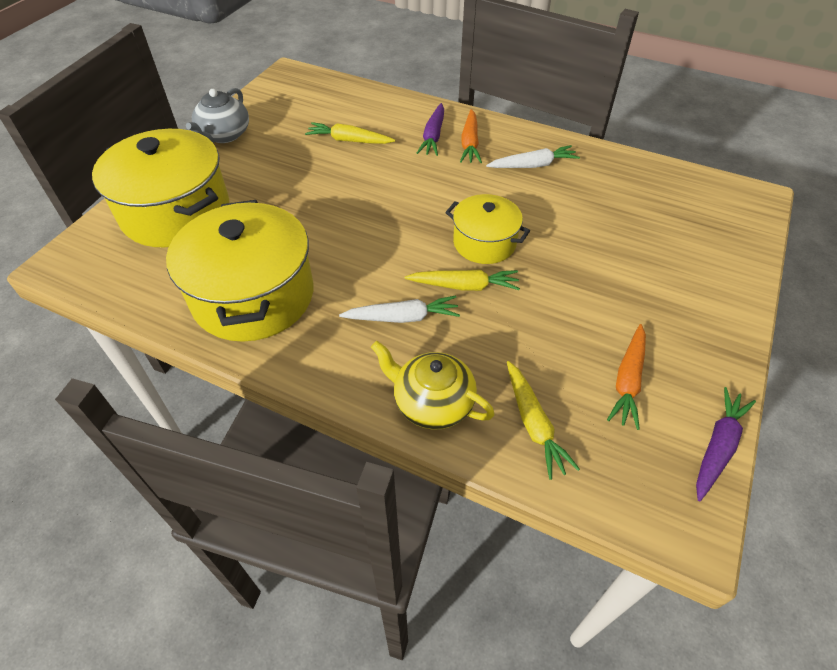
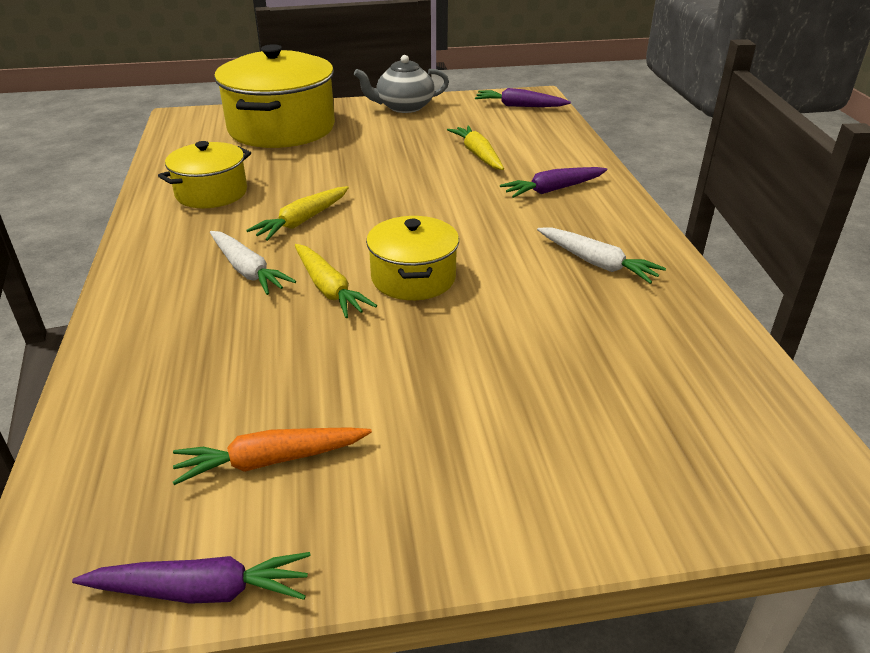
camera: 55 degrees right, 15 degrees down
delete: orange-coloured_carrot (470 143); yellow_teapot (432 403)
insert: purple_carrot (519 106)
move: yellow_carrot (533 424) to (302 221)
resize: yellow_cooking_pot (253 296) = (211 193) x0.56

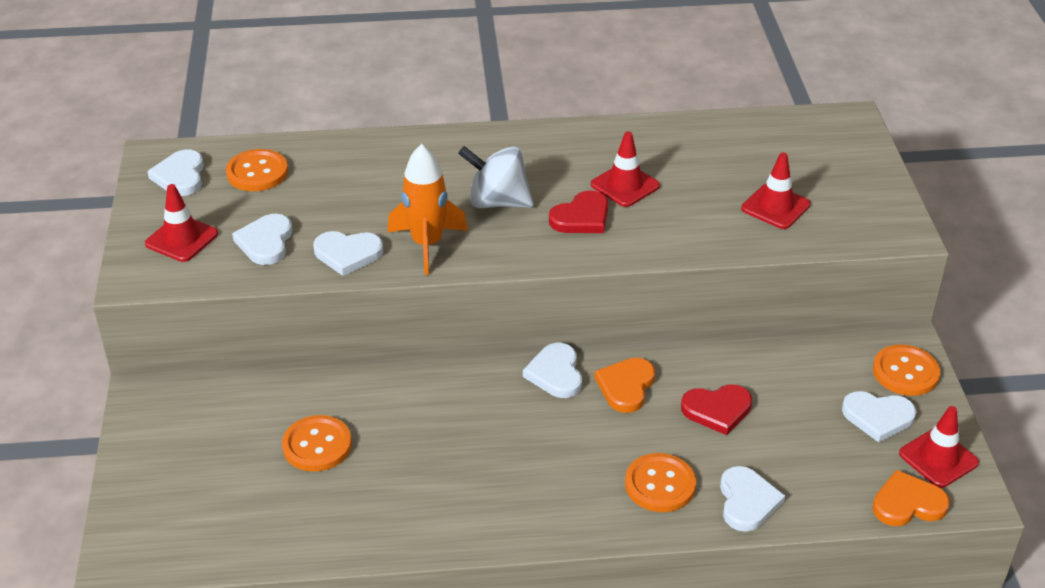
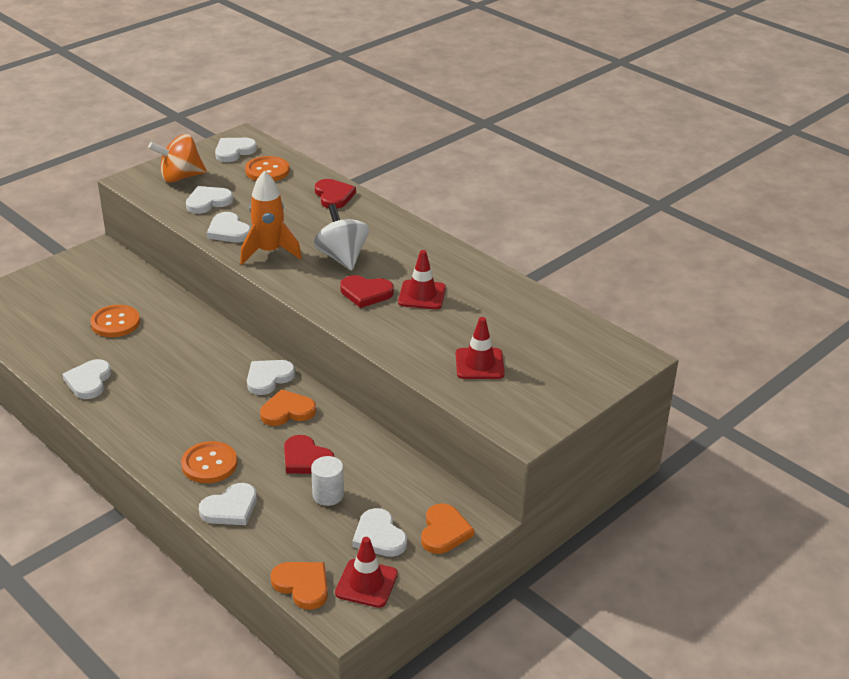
camera: 50 degrees right, 5 degrees down
insert: crimson_heart (334 196); pure_white_heart (89 381); pure_white_cylinder_shape (328 495)
replace: crimson_road_cone (182 239) to orange-coloured_whirligig (180 177); orange-coloured_shirt_button (905 372) to orange-coloured_heart (444 531)

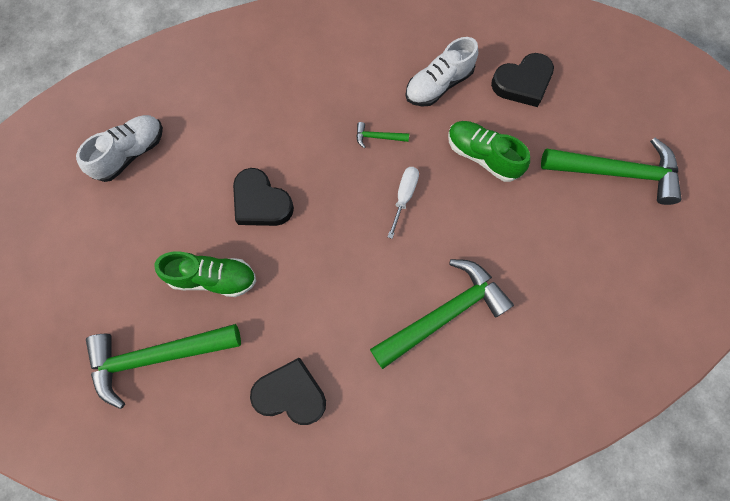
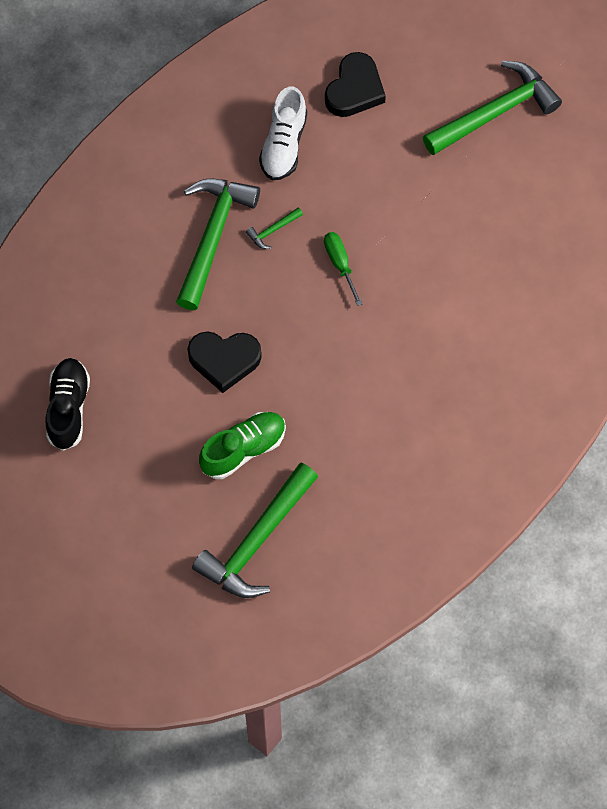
camera: 40 degrees left, 5 degrees down
delete: green_shoe (482 156); black_heart (291 394)
move: green_hammer (444 314) to (213 237)
recolor: pure_white_shoe (131 153) to black_shoe (68 408); pure_white_hand_screwdriver (404 196) to green_hand_screwdriver (340 264)

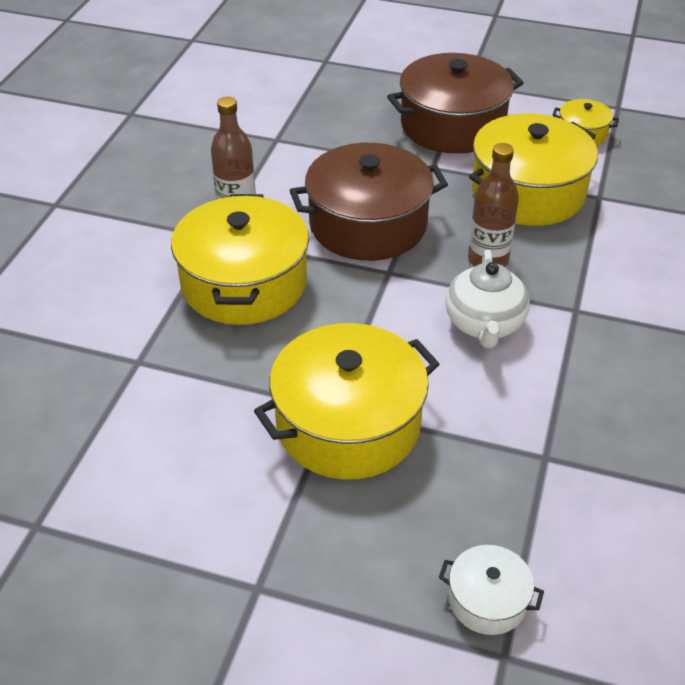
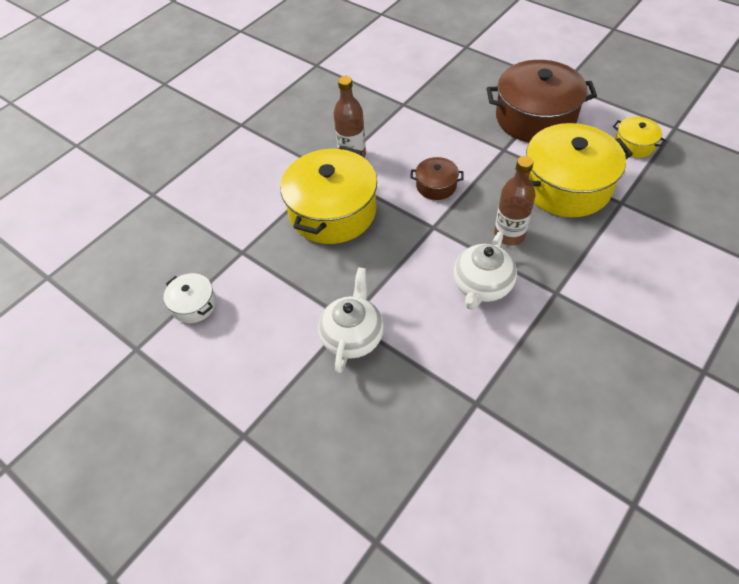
camera: 25 degrees right, 10 degrees up
move: pure_white_cooking_pot (487 600) to (194 304)
replace: yellow_cooking_pot (348 424) to pure_white_teapot (353 336)
resize: dark_brown_cooking_pot (368 224) = (436 186) x0.47

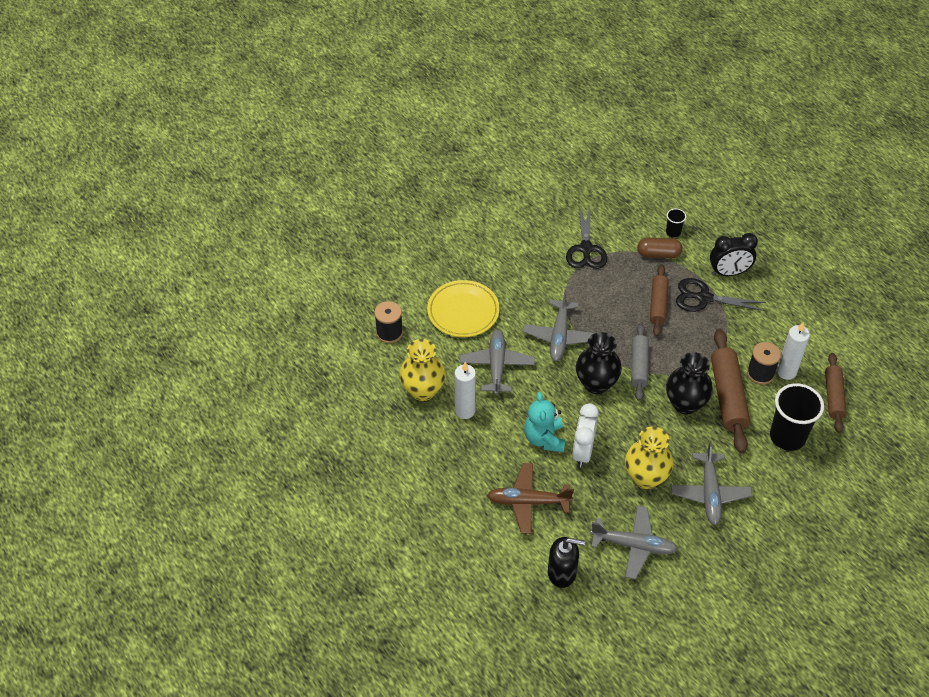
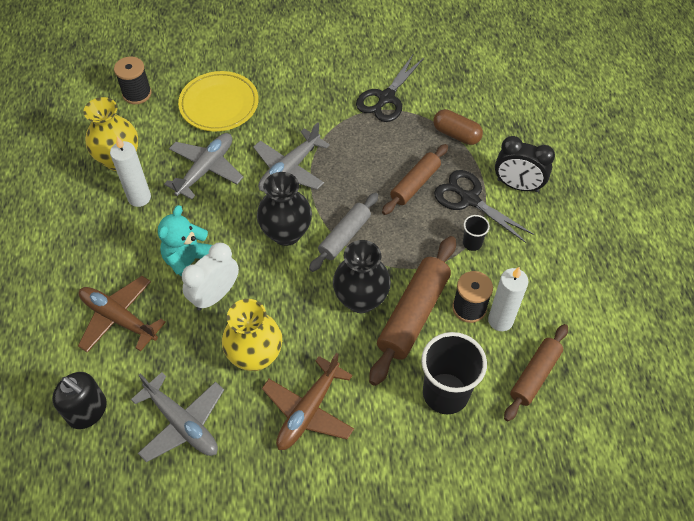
camera: 30 degrees right, 5 degrees up
move: black_tumbler (673 232) to (472 243)
recolor: grey_toy_plane (709 493) to dark_brown_toy_plane (308 411)

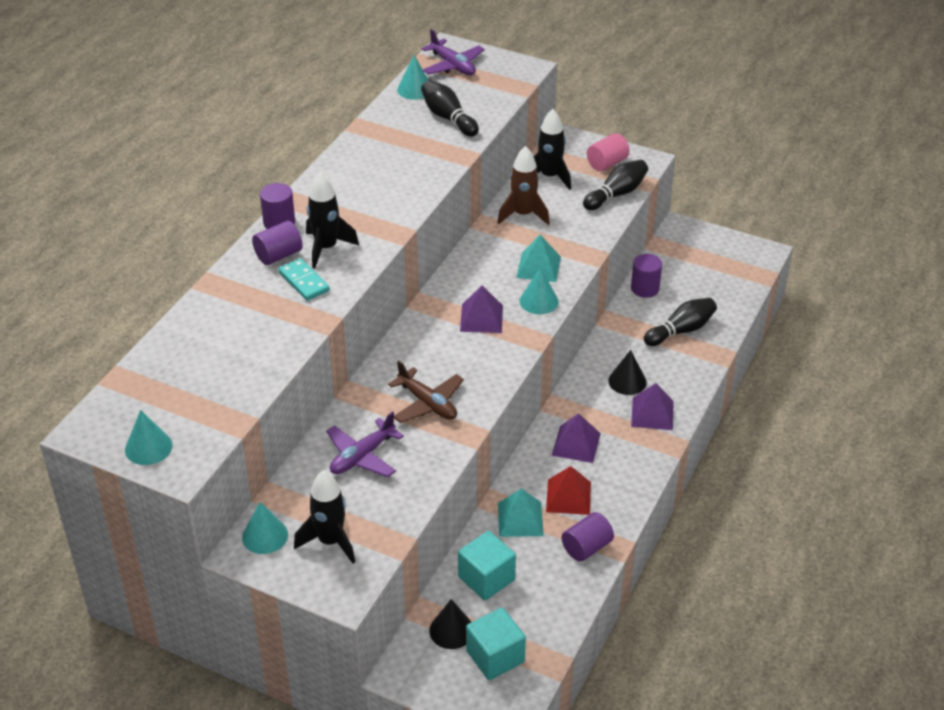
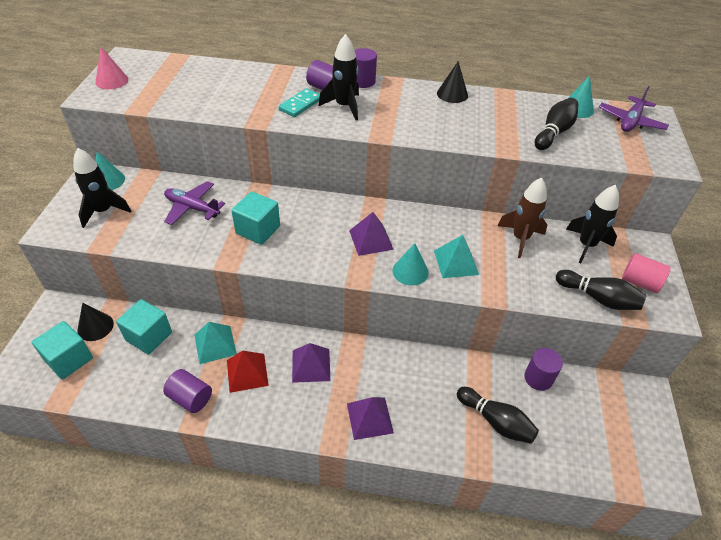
camera: 70 degrees right, 5 degrees up
move: black_solid_cone (627 381) to (452 94)
replace: dark_brown_toy_plane (427 403) to aqua_solid_cube (258 230)
recolor: aqua_solid_cone (148 447) to rose-pink_solid_cone (112 81)

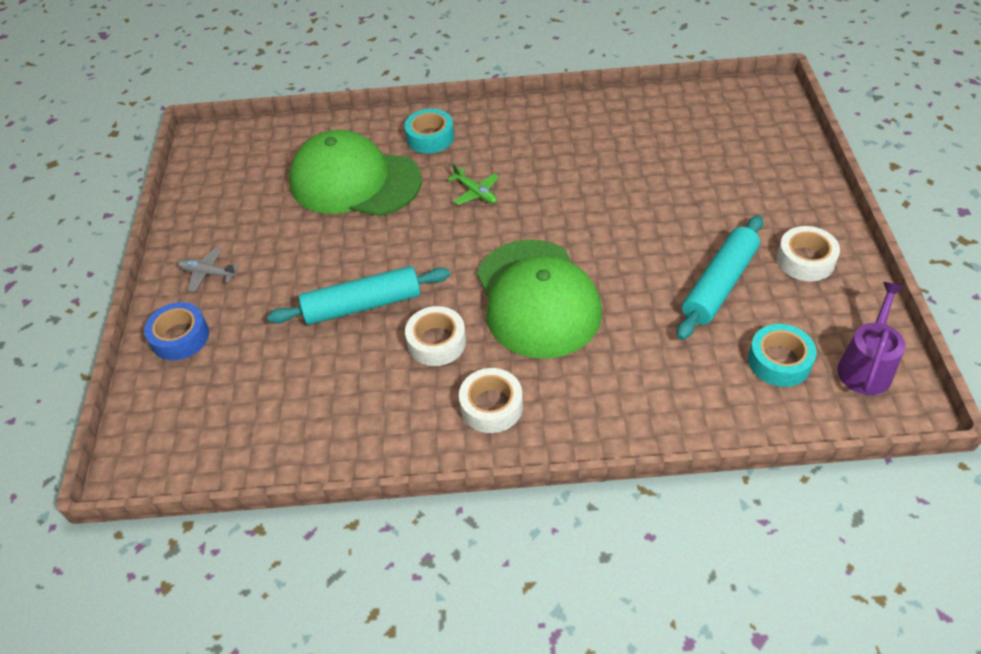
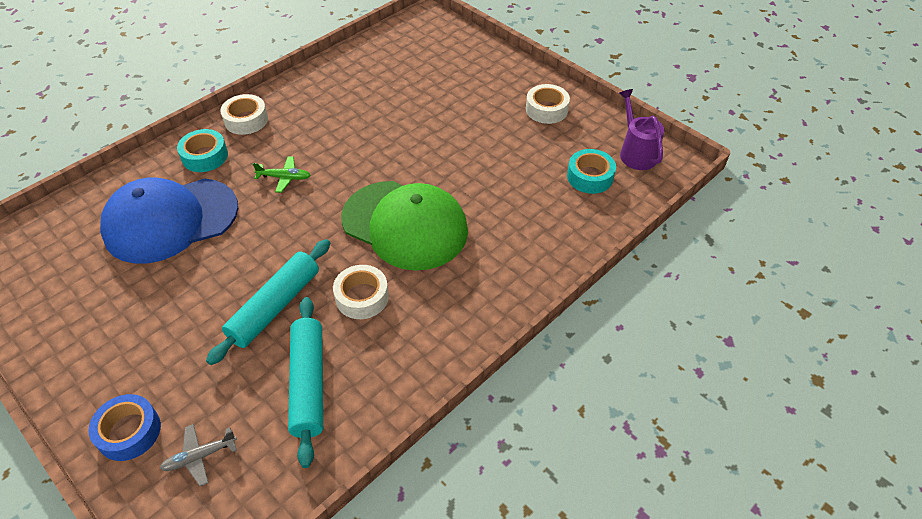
camera: 45 degrees left, 0 degrees up
move: aqua_dough_roller (719 285) to (309 383); grey_toy_plane (208 273) to (200 456); pure_white_tape (491 406) to (246 120)
recolor: green_baseball_cap (355 181) to blue_baseball_cap (170 220)

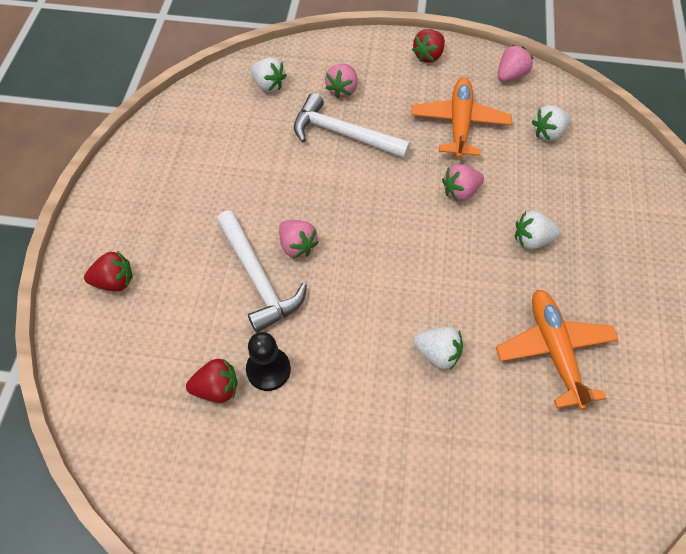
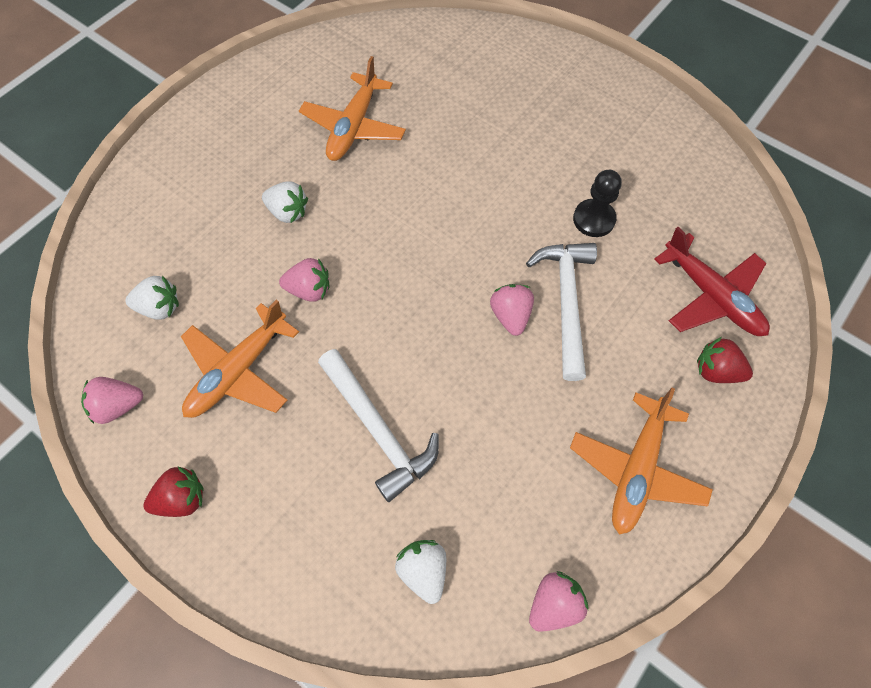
camera: 150 degrees left, 5 degrees up
delete: pure_white_strawberry (437 353); crimson_strawberry (217 388)
insert: crimson_toy_plane (711 296); orange-coloured_toy_plane (636 469)
move: rose-pink_strawberry (342 90) to (554 604)

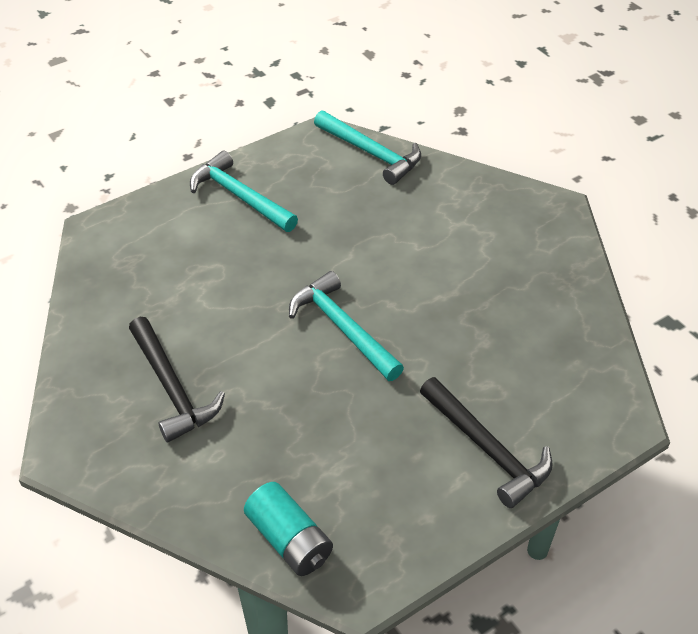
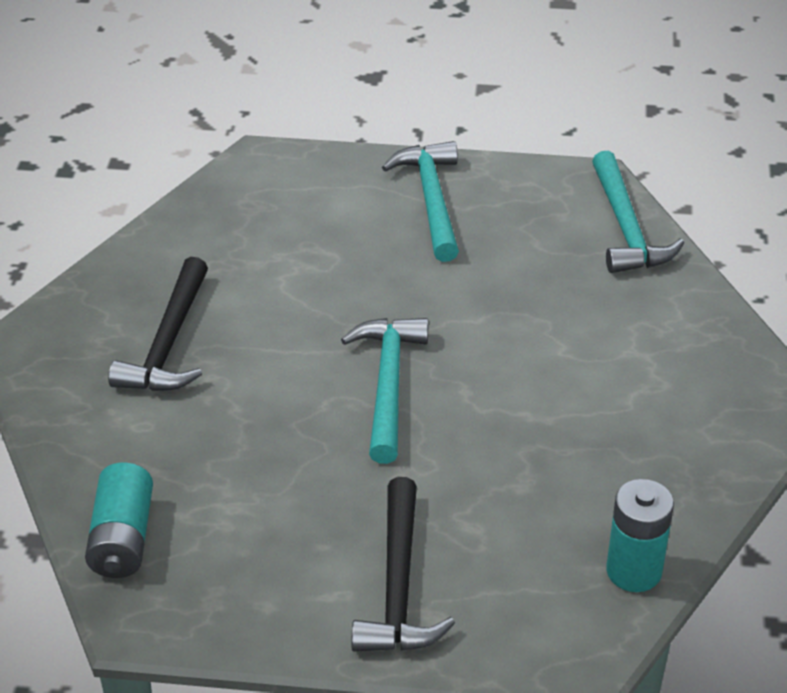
camera: 40 degrees right, 5 degrees down
insert: aqua_AA_battery (634 571)

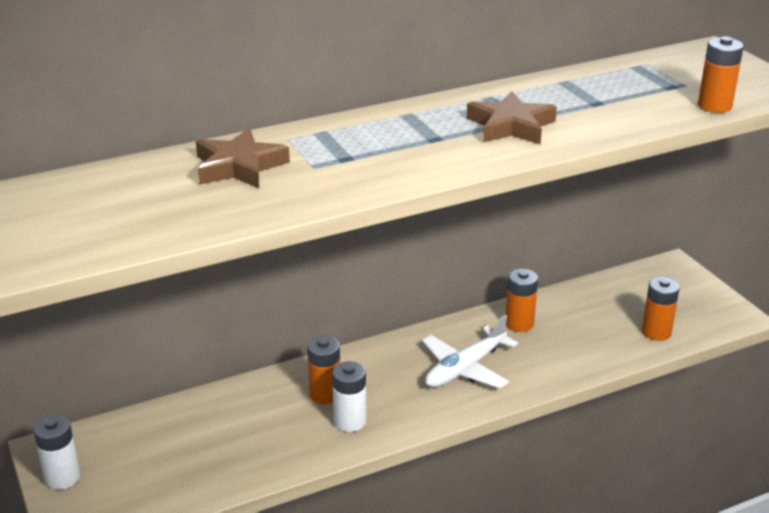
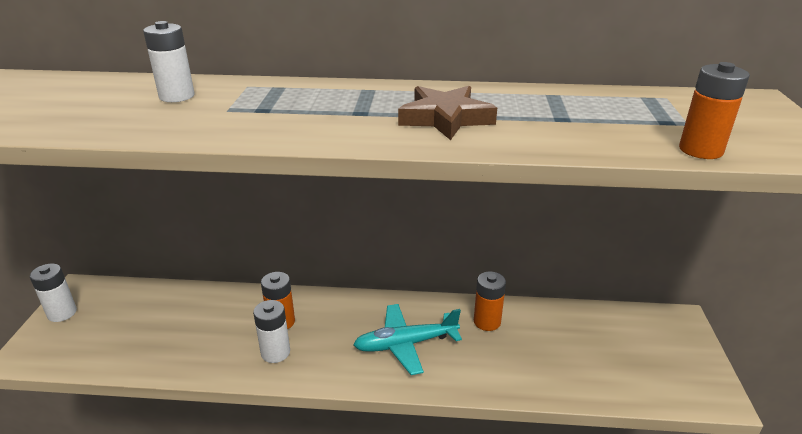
camera: 30 degrees right, 0 degrees up
delete: orange-coloured_AA_battery (656 332)
replace: dark_brown_five-pointed_star (239 166) to pure_white_AA_battery (177 96)
recolor: pure_white_toy_plane (465 368) to aqua_toy_plane (406 344)

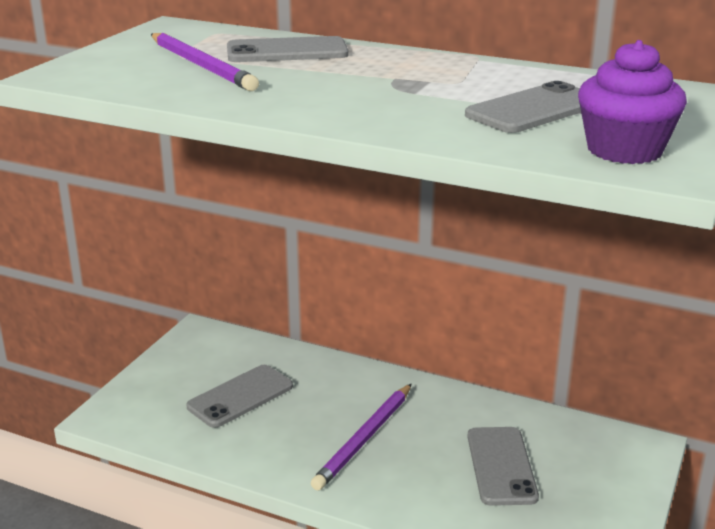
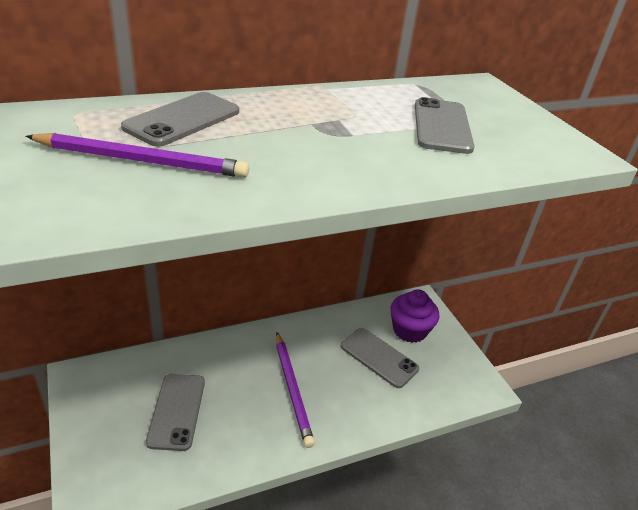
camera: 50 degrees left, 10 degrees up
move: purple_cupcake (624 150) to (409 330)

